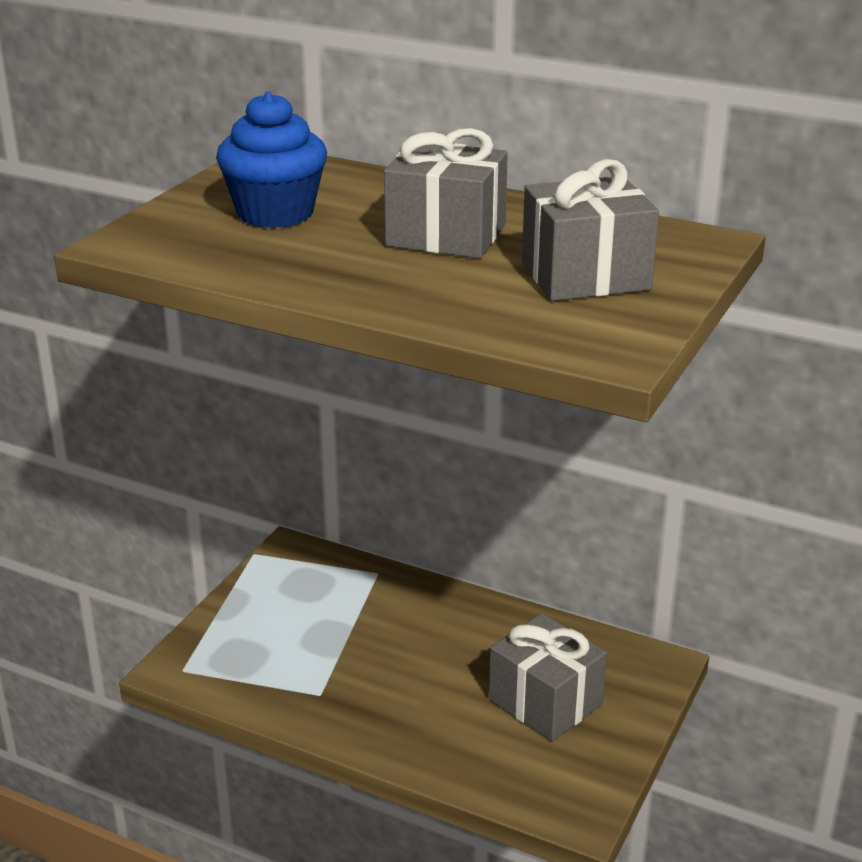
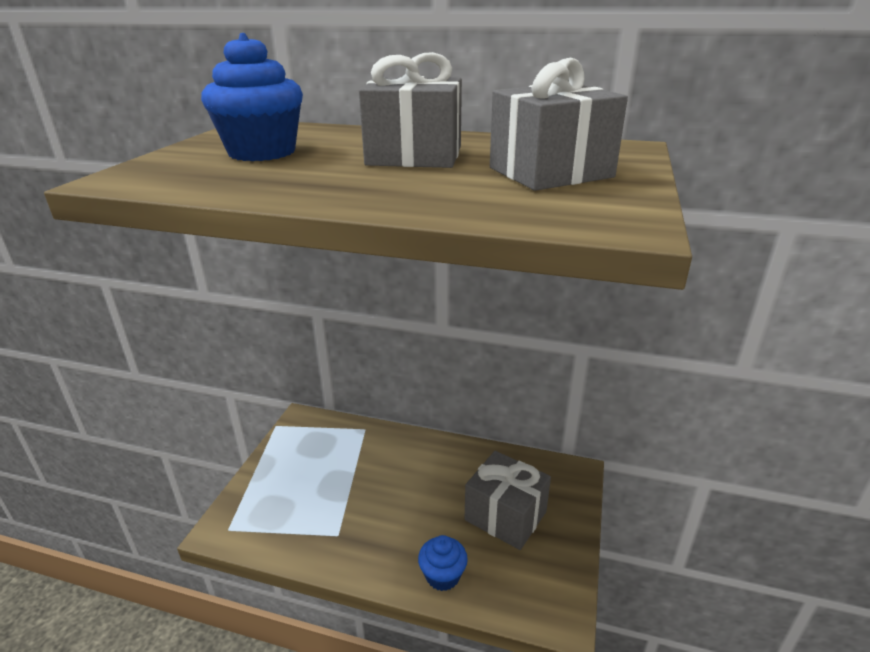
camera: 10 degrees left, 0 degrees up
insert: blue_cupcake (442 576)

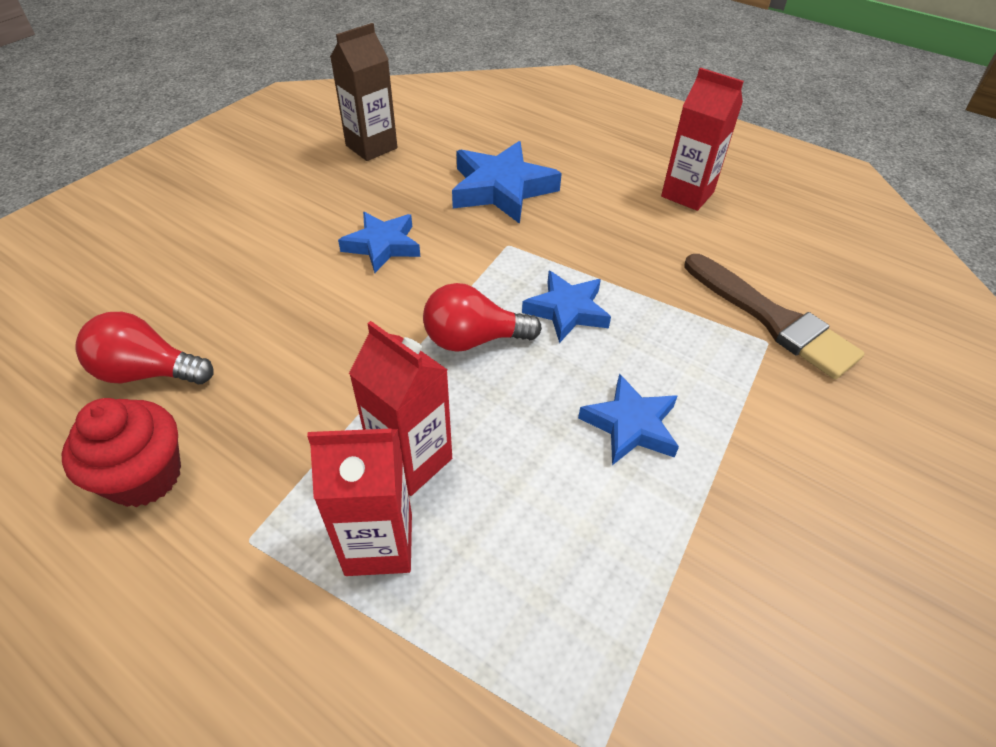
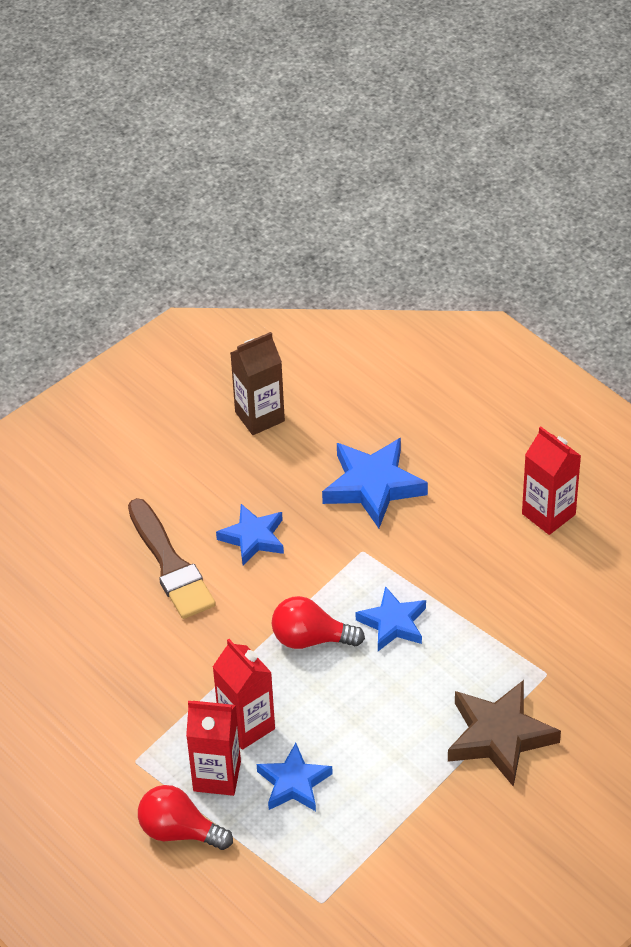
camera: 15 degrees right, 0 degrees up
delete: crimson_cupcake (145 476)
insert: dark_brown_five-pointed_star (499 737)
move: dark_brown_paintbrush (772 319) to (170 565); crimson_lightbulb (148 372) to (179 831); blue_five-pointed_star (630 425) to (294 783)

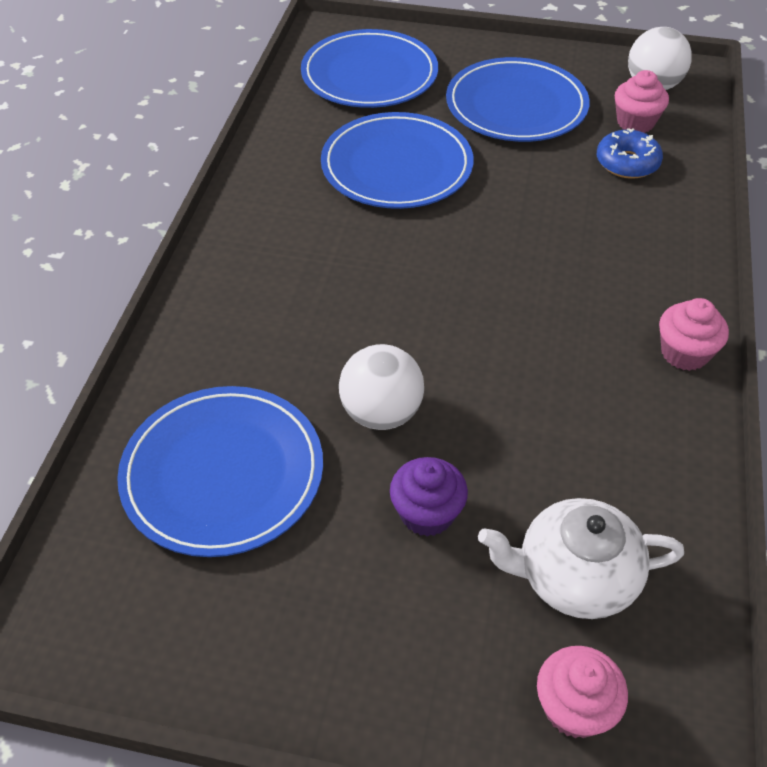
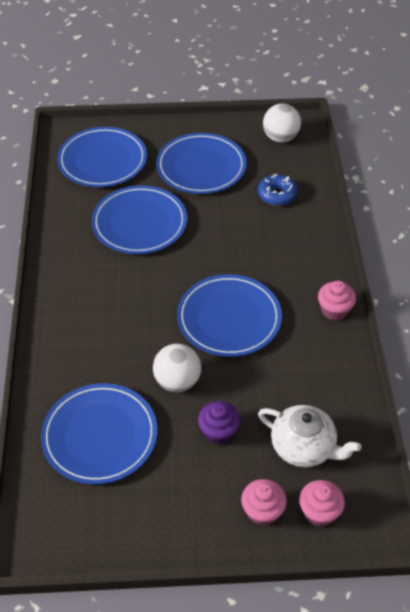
camera: 15 degrees left, 0 degrees up
insert: blue_flat_dish (229 318)
move: rose-pink_cupcake (635 122) to (262 511)
rotate: pure_white_teapot (574 576) = (304 447) 135 degrees counterclockwise

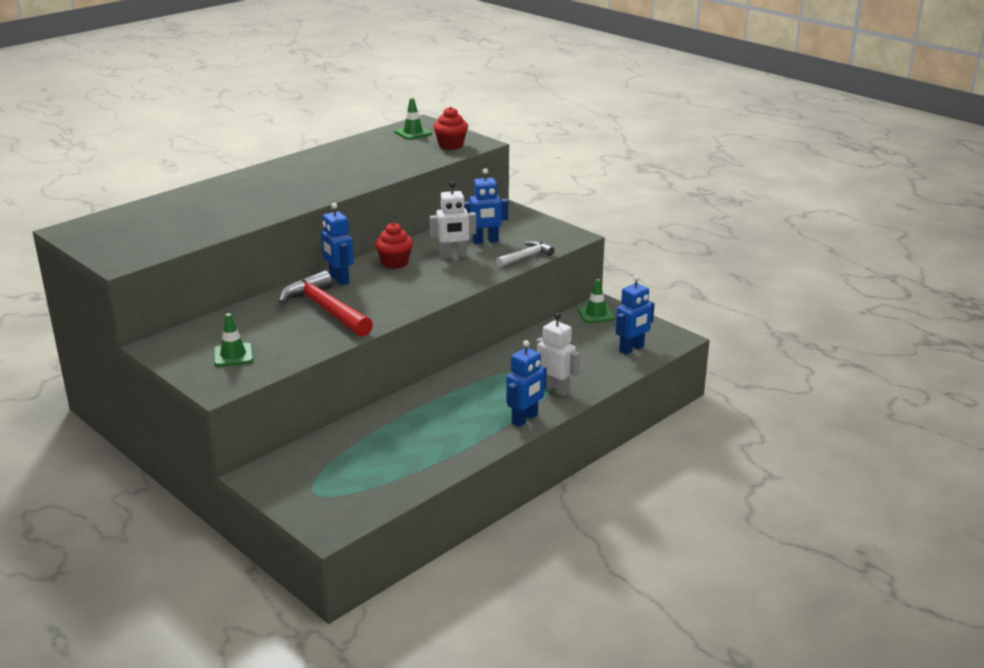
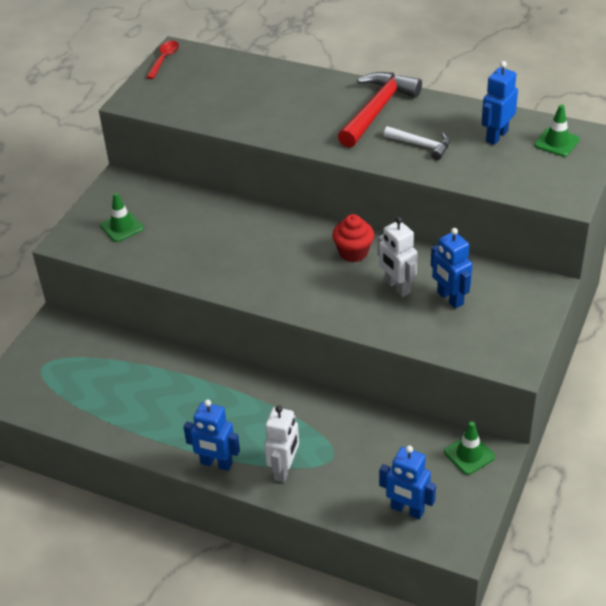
camera: 70 degrees right, 15 degrees up
delete: crimson_cupcake (451 145)
insert: crimson_spoon (164 59)
move: blue_robot_figure (339 279) to (496 136); pure_white_hammer (526 257) to (421 145); crimson_hammer (326 310) to (377 110)

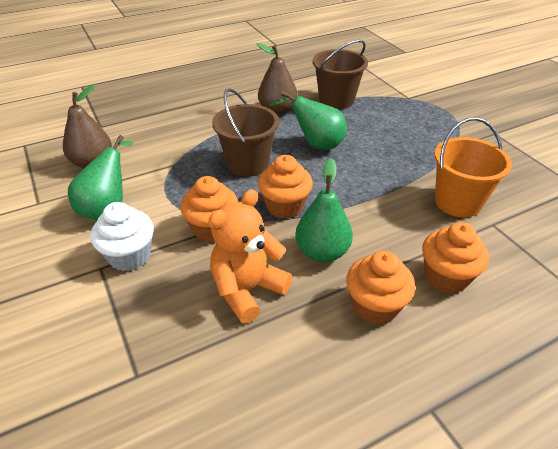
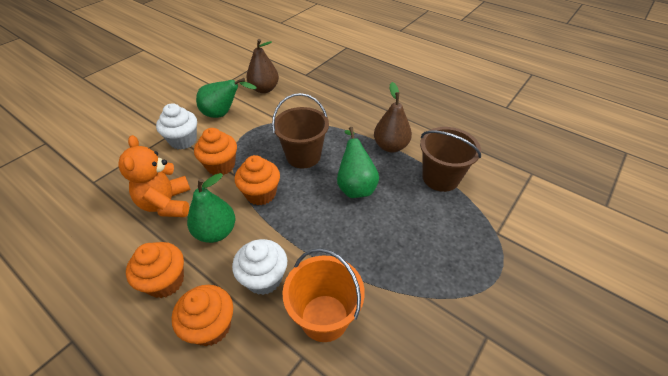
camera: 65 degrees right, 5 degrees up
insert: pure_white_cupcake (264 278)
rotate: orange-coloured_teddy_bear (247 290) = (167 204) 120 degrees counterclockwise

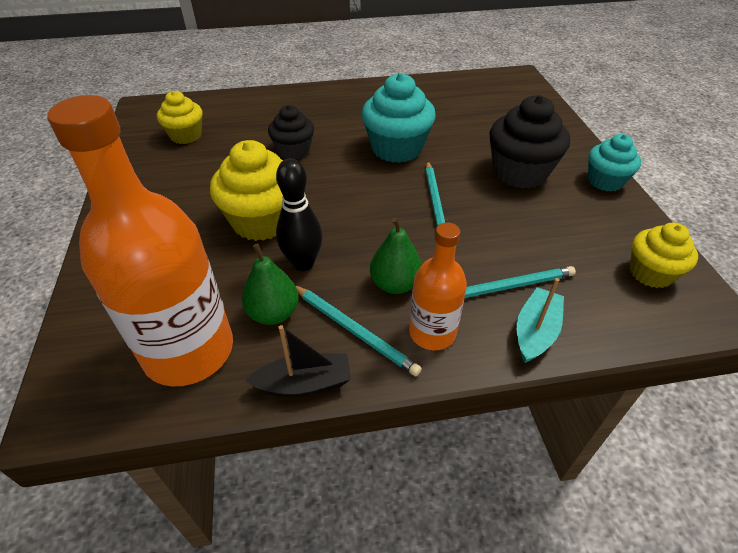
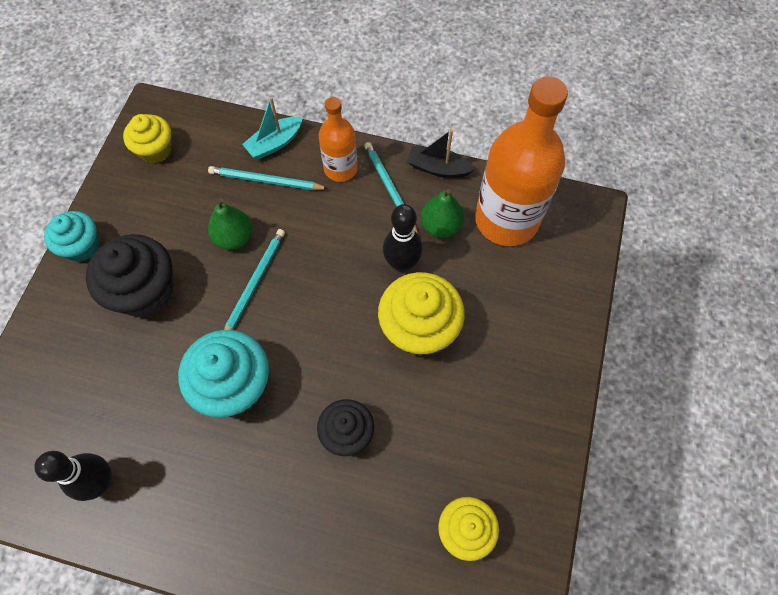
camera: 155 degrees left, 20 degrees up
insert: black_skittle (102 482)
move: green_pear (395 284) to (234 237)

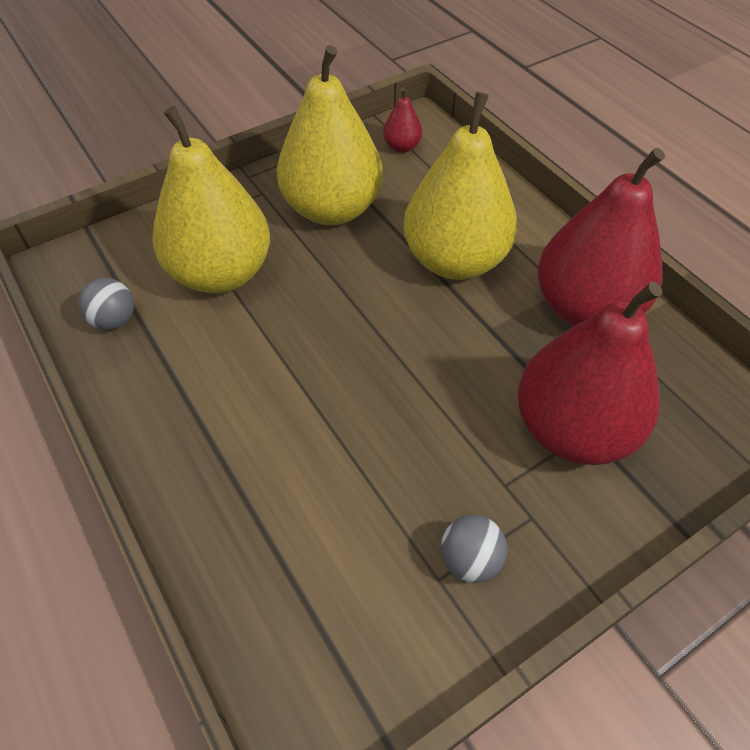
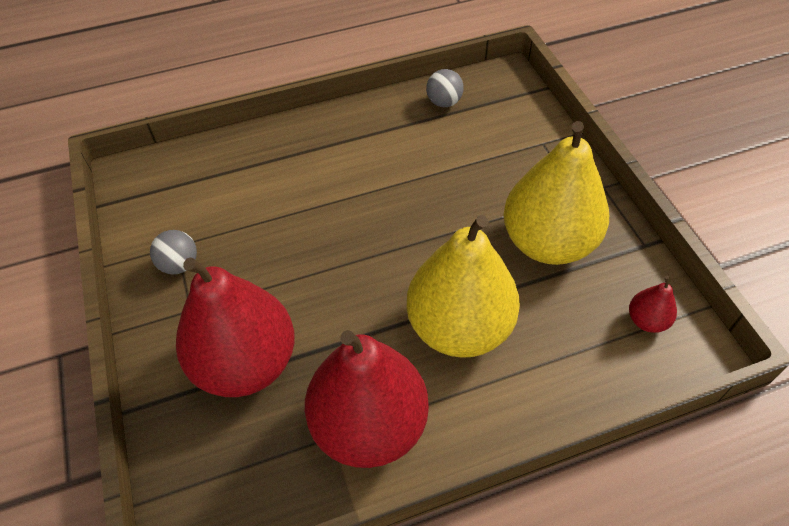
camera: 105 degrees right, 0 degrees up
delete: yellow_pear (221 273)

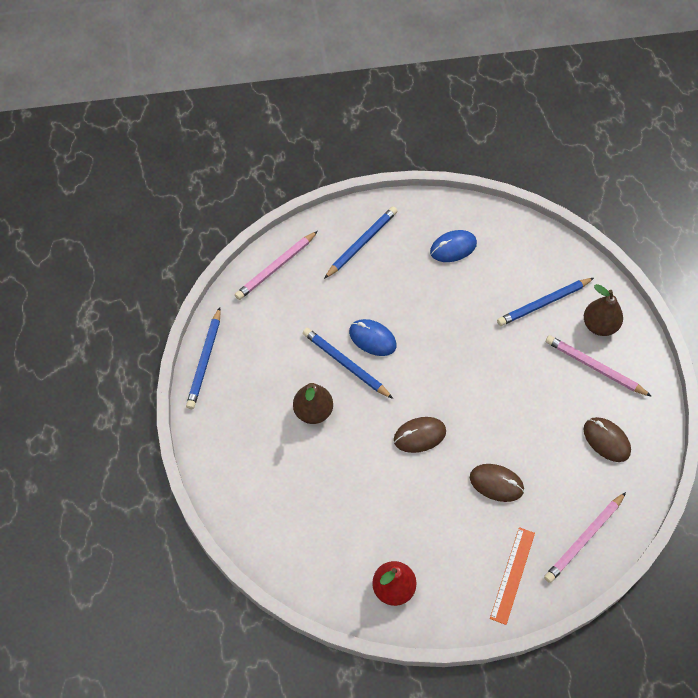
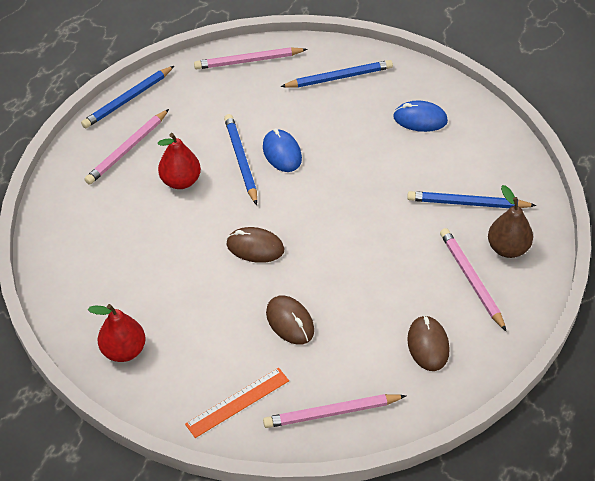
camera: 35 degrees right, 10 degrees down
insert: rose-pink_lead_pencil (127 149)
recolor: dark_brown_pear (313 411) to crimson_pear (181 181)

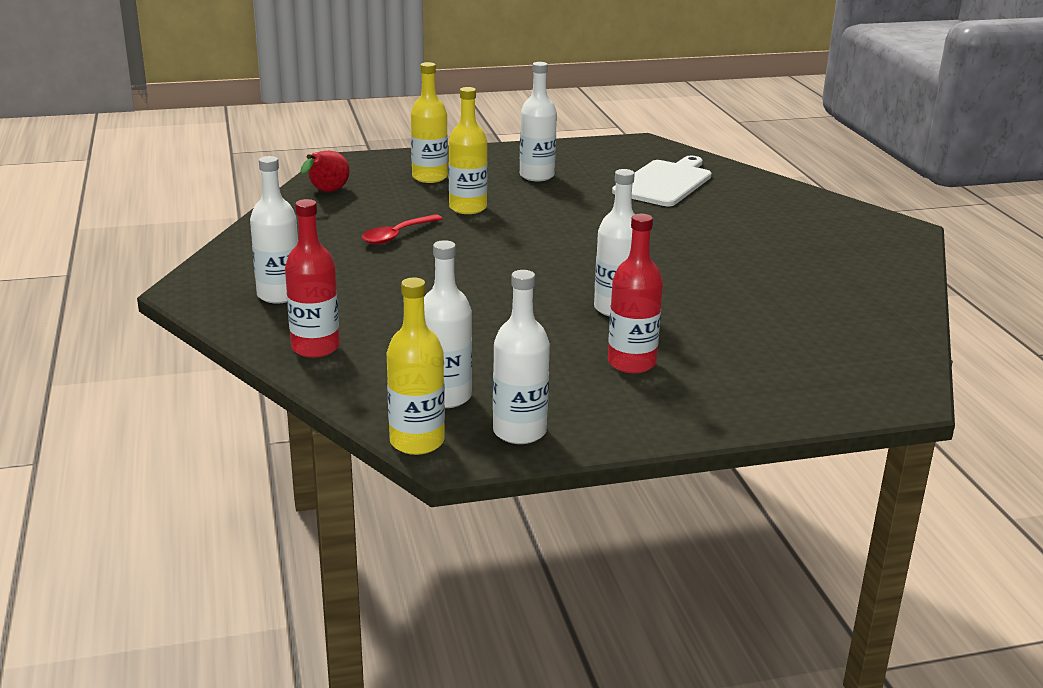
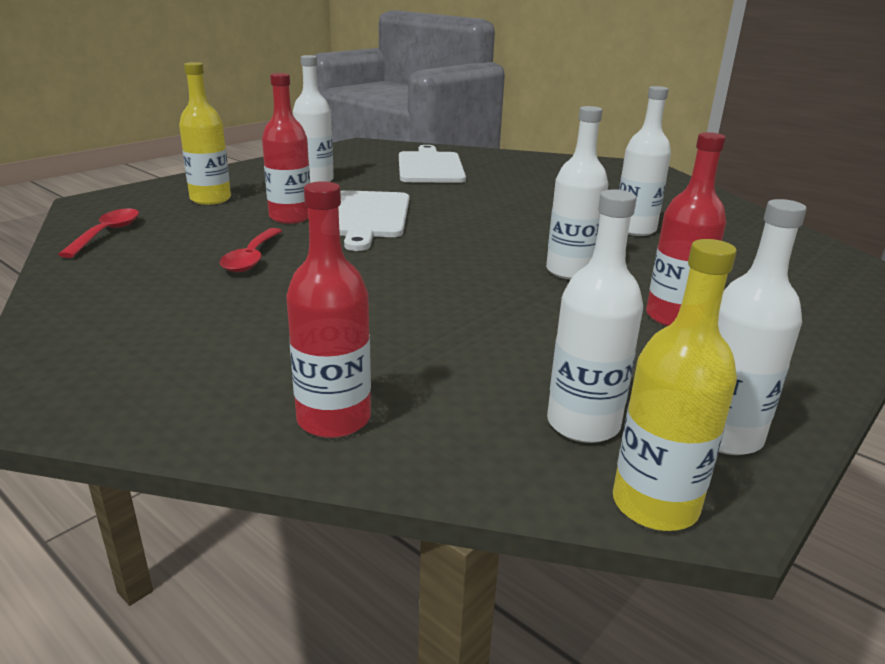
camera: 35 degrees left, 0 degrees up
insert: pure_white_bread_board (366 217)
move: pure_white_drink_bottle (279 295) to (634 229)
replace: crimson_pear (326 192) to crimson_spoon (107 233)
recolor: yellow_drink_bottle (468 208) to crimson_drink_bottle (290 217)

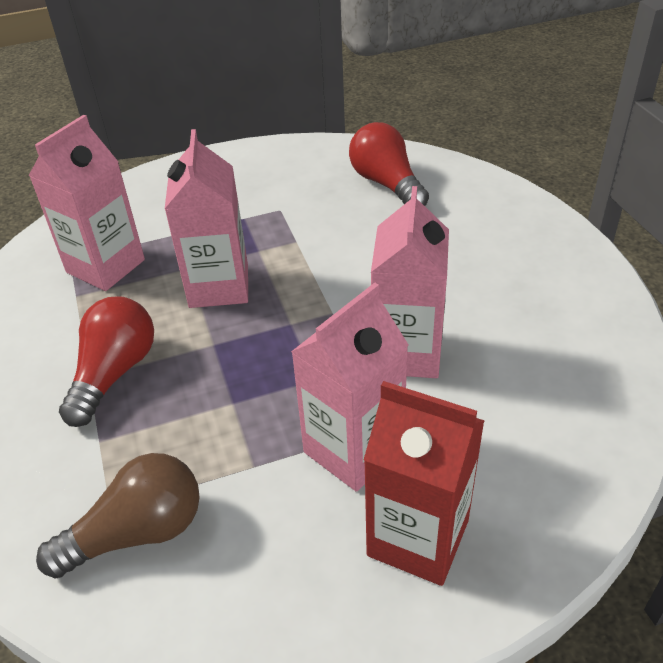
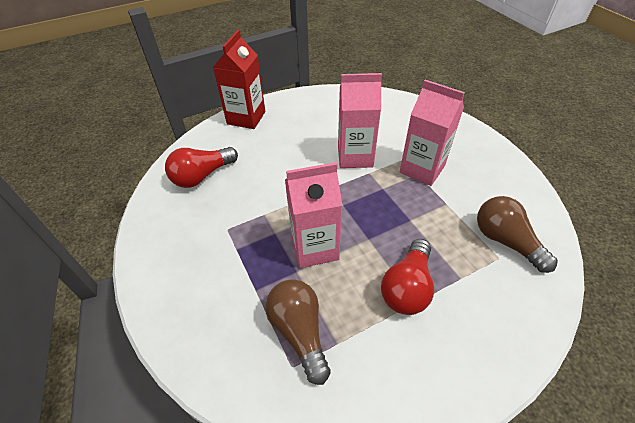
camera: 100 degrees left, 5 degrees up
move: crimson_milk_carton (418 538) to (246 118)
replace: rose-pink_milk_carton (105 266) to dark_brown_lightbulb (299 332)
rotate: crimson_lightbulb (114 373) = (407 287) 75 degrees counterclockwise

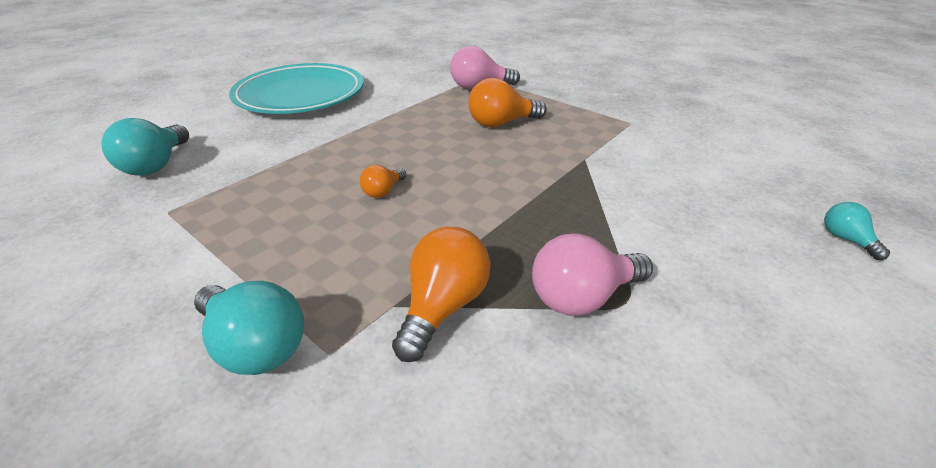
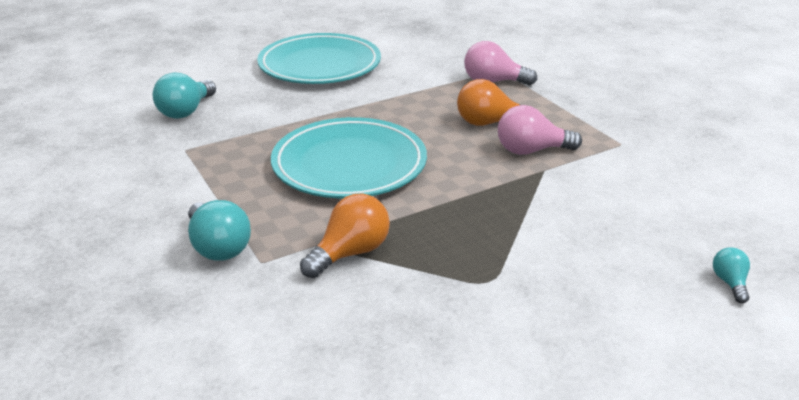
camera: 20 degrees right, 5 degrees down
move: rose-pink_lightbulb (582 297) to (531 150)
replace: orange-coloured_lightbulb (383 191) to aqua_flat_dish (349 164)

